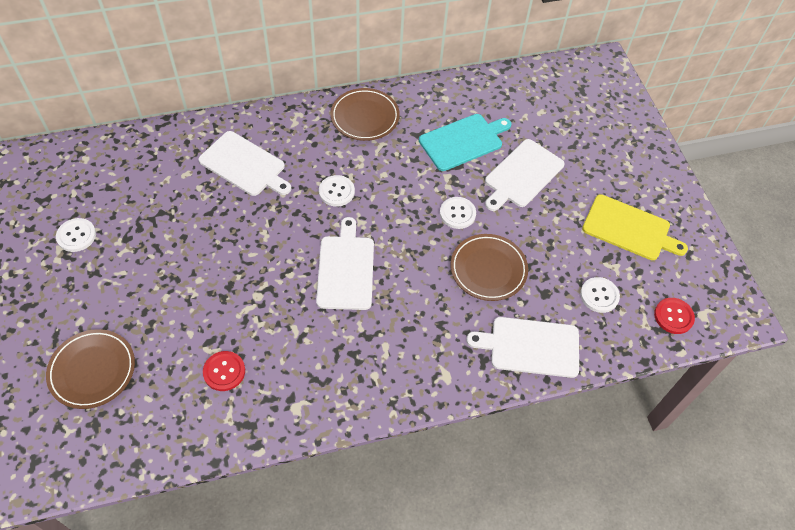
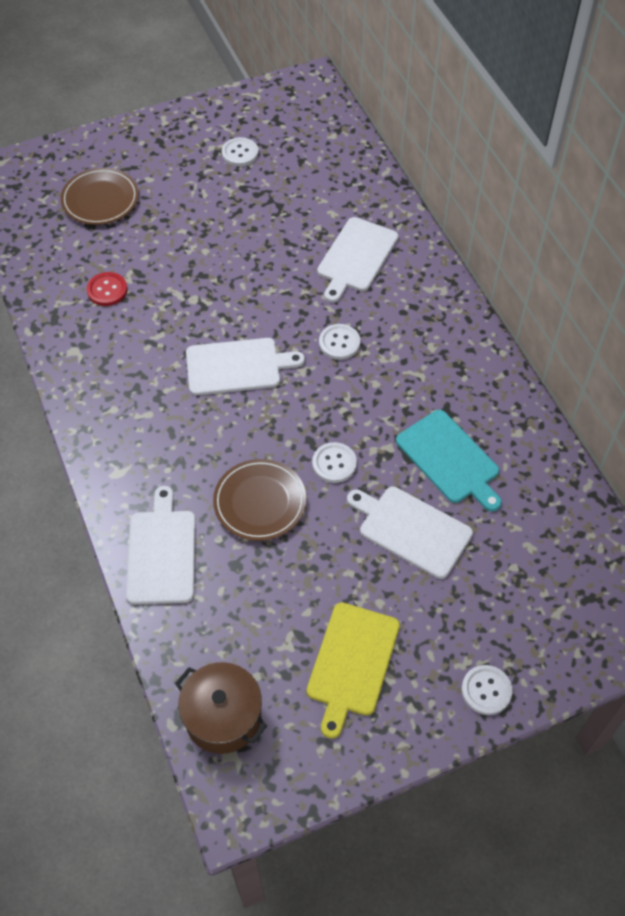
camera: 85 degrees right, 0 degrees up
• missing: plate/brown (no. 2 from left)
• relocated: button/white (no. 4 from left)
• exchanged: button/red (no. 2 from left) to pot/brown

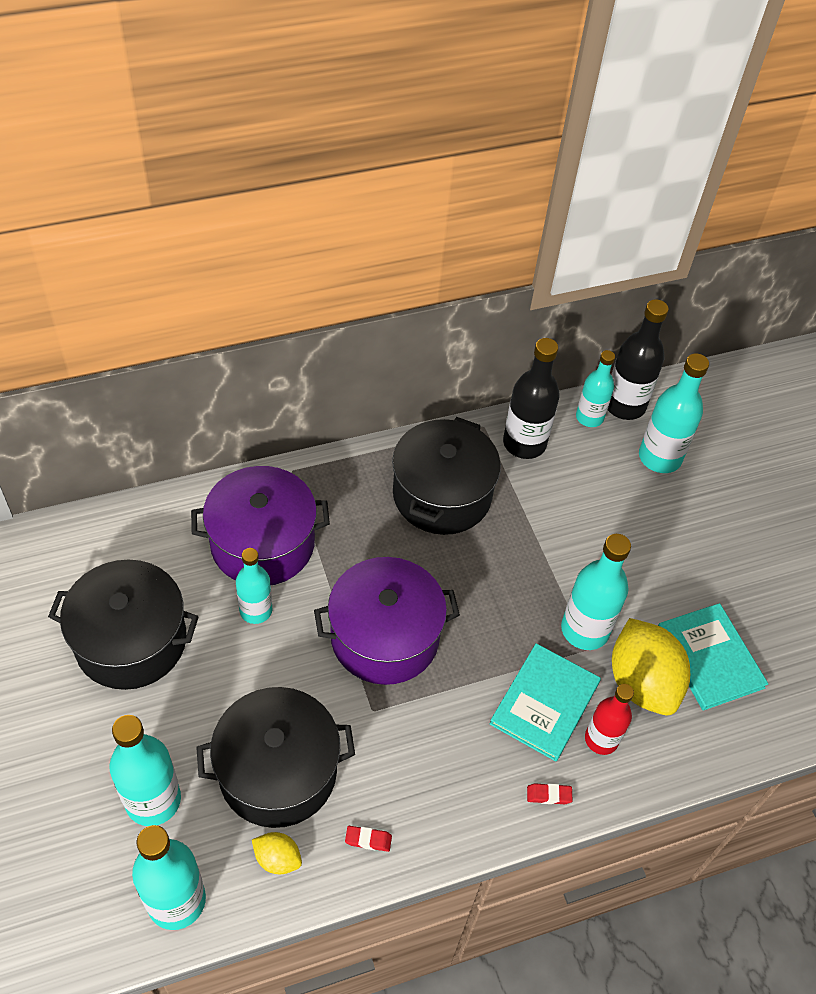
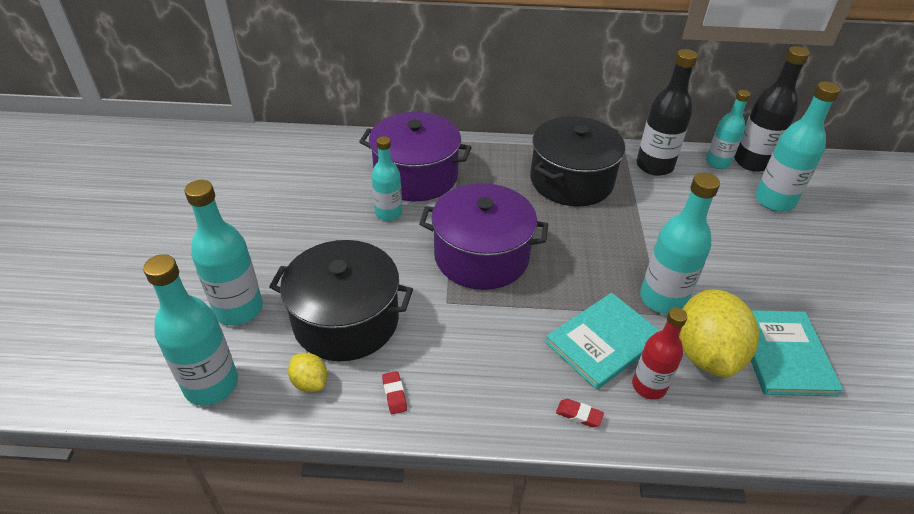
camera: 25 degrees right, 10 degrees down
• missing: pot/black (no. 1 from left)
• spun: eraser/red (no. 1 from left) 45 degrees clockwise

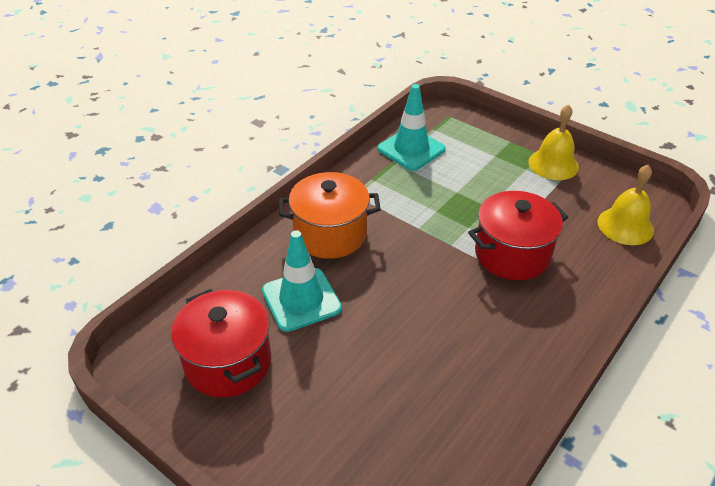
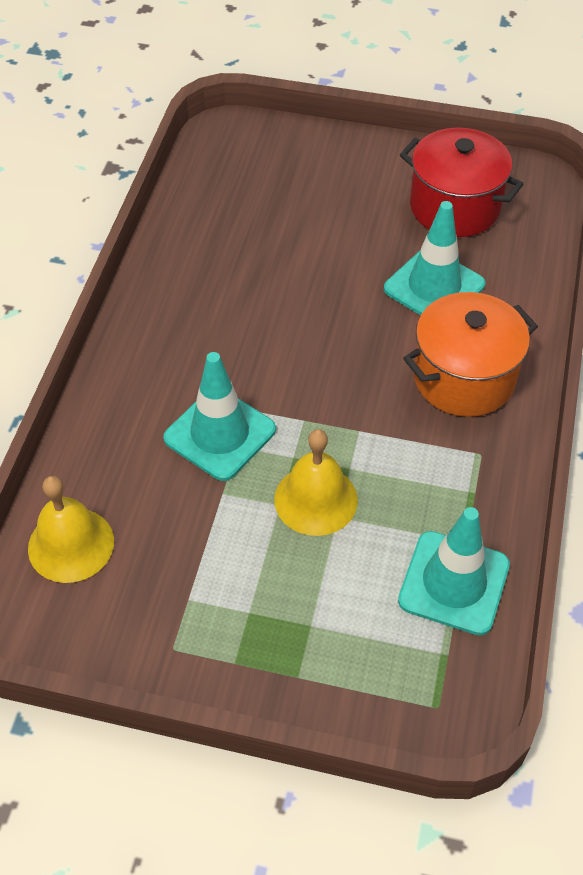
camera: 155 degrees right, 10 degrees up
• relocated: bell/yellow (no. 1 from left in the first image) to bell/yellow (no. 2 from left)
• exchanged: pot/red (no. 2 from left) to traffic cone/turquoise (no. 1 from left)

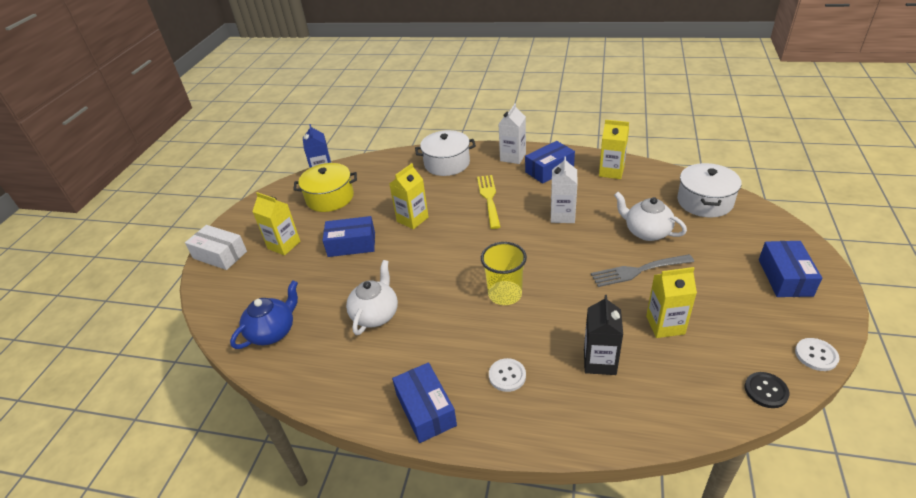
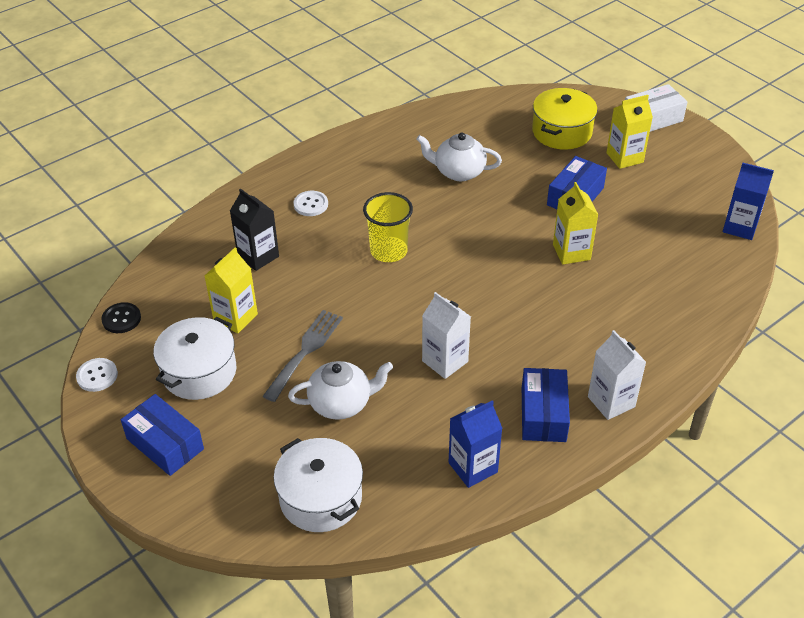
camera: 125 degrees right, 5 degrees up
• missing: teapot/blue
• missing: box/blue (no. 2 from left)
• missing: fork/yellow
• relocated: pot/yellow
• relocated: pot/white (no. 1 from left)
• colour: carton/yellow (no. 3 from left) to carton/blue (no. 1 from left)
• spun: teapot/white (no. 1 from left in the first image) 135 degrees clockwise

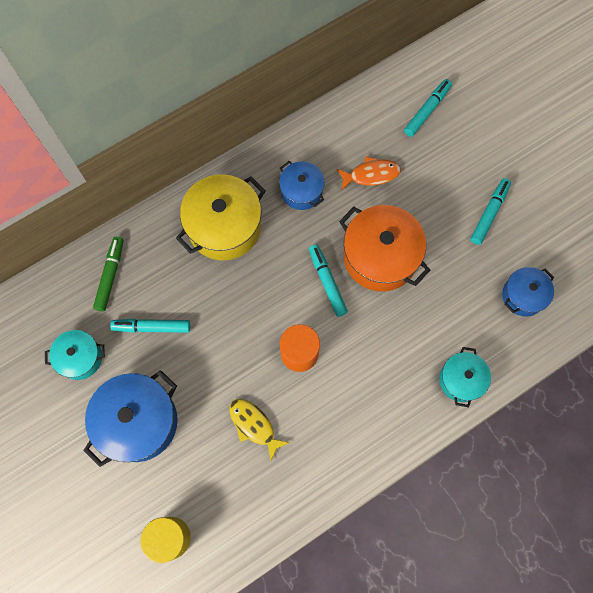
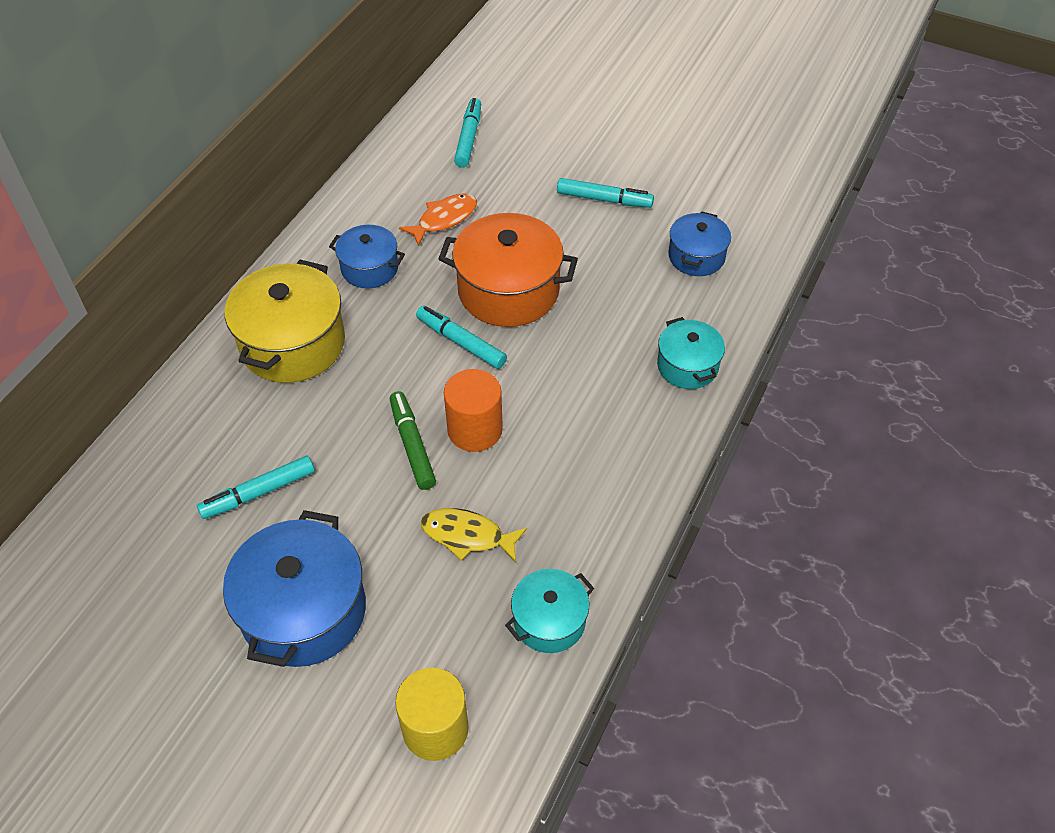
camera: 30 degrees left, 20 degrees down
• relocated: pot/turquoise (no. 1 from left)
• relocated: marker/green
• spun: marker/turquoise (no. 4 from left) 105 degrees clockwise

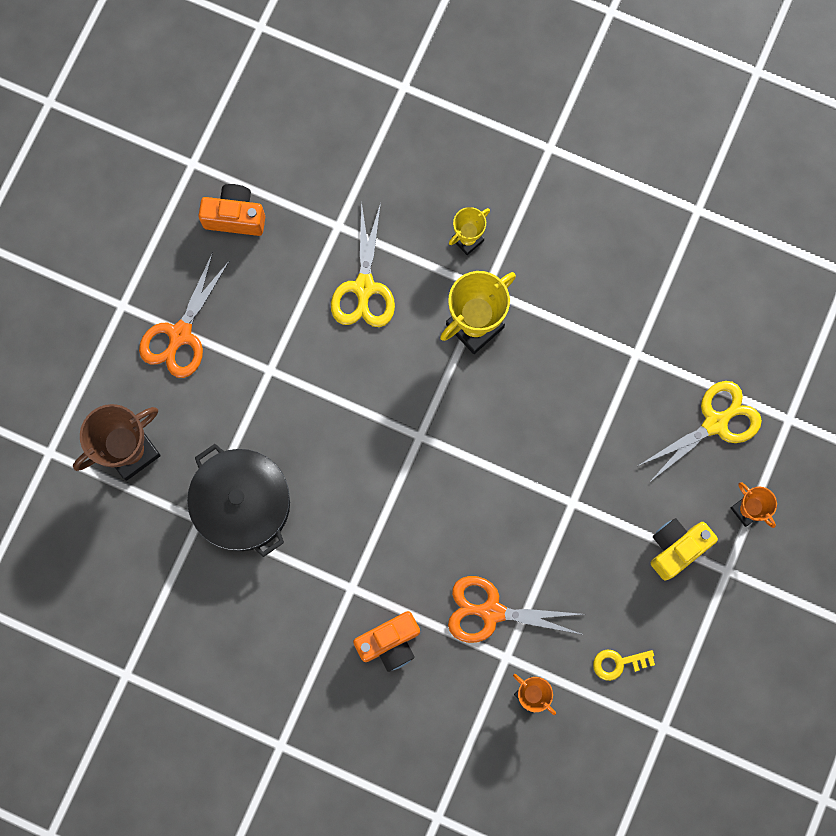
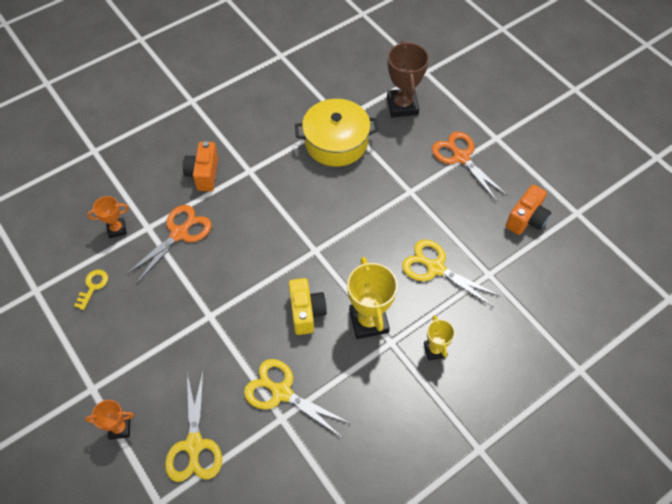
camera: 120 degrees right, 20 degrees down
• appeared: scissors/yellow (no. 2 from left)
• relocated: camera/yellow
• colour: pot/black to pot/yellow

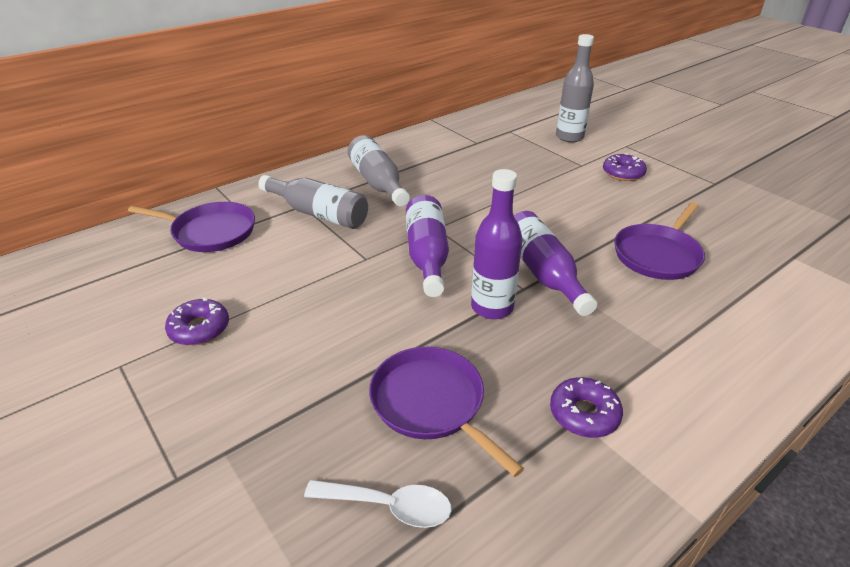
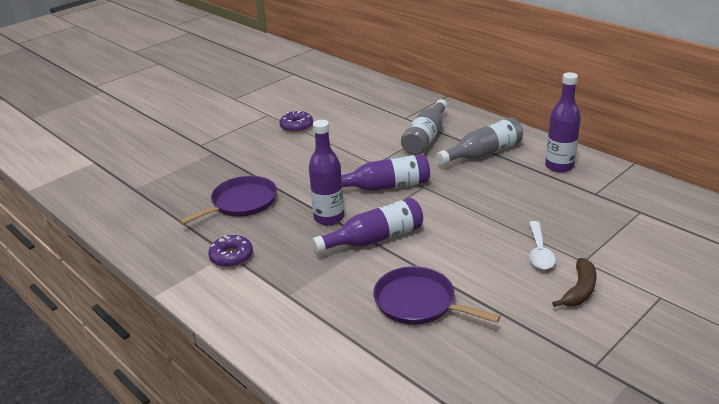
camera: 85 degrees right, 5 degrees down
• missing: pan/purple (no. 1 from left)
• missing: bottle/grey (no. 3 from left)
• appeared: bottle/purple (no. 4 from left)
• relocated: spoon/white
• exchanged: donut/purple (no. 3 from left) to banana/brown

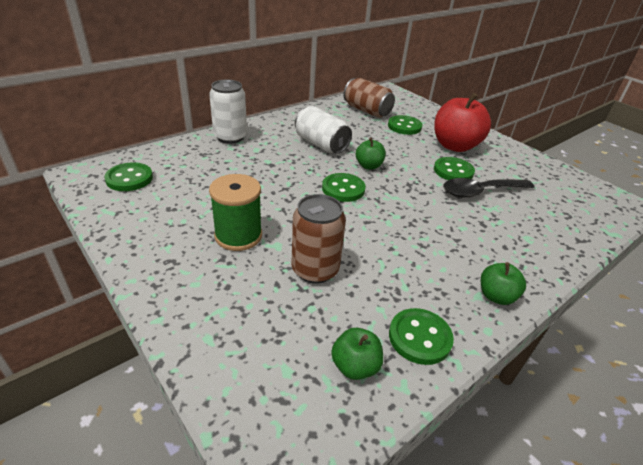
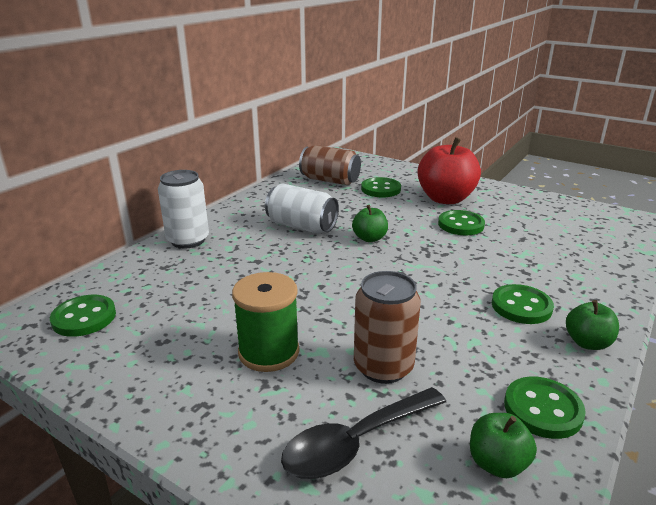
camera: 15 degrees left, 10 degrees down
• relocated: button/green (no. 2 from left in the first image) to button/green (no. 4 from left)
• relocated: spoon/black

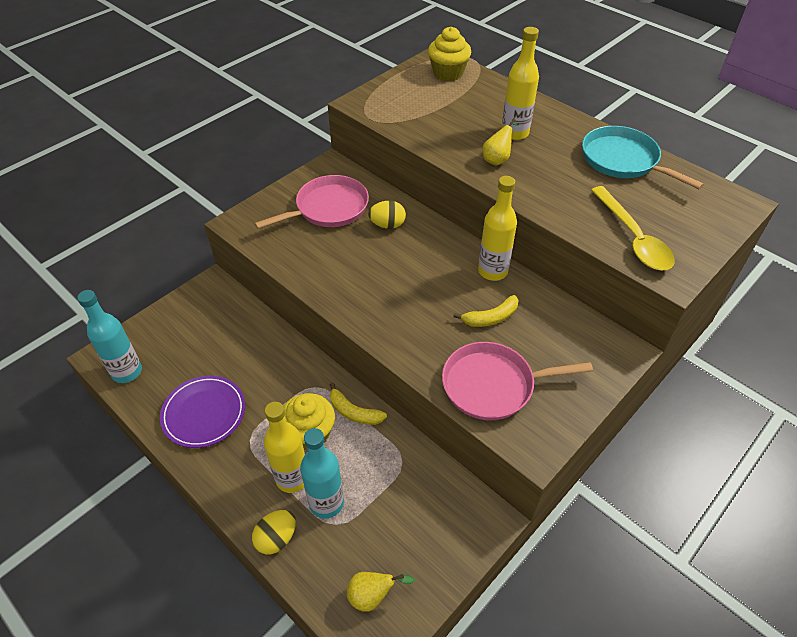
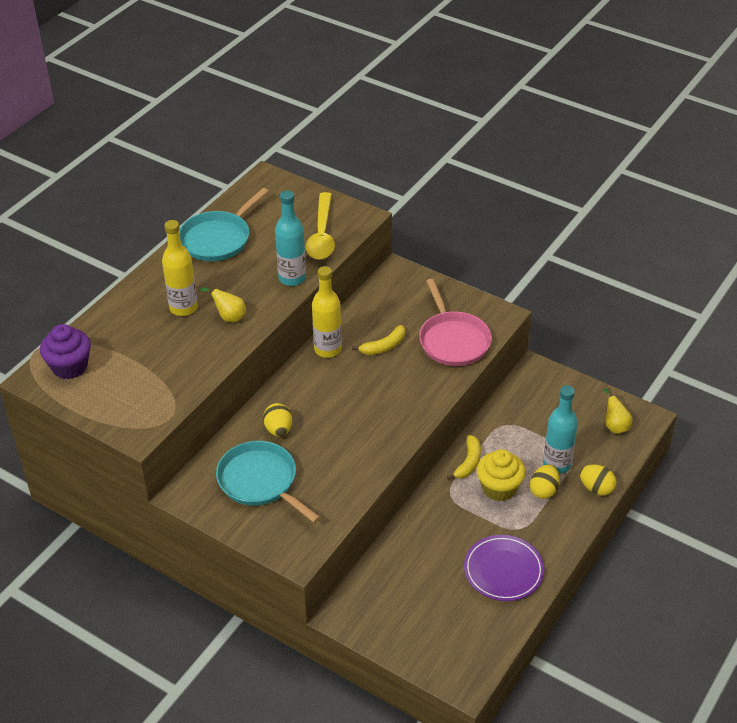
camera: 100 degrees left, 5 degrees down
• relocated: bottle/turquoise (no. 1 from left)
• exchanged: bottle/yellow (no. 1 from left) to egg/yellow (no. 2 from left)
• colour: pan/pink (no. 1 from left) to pan/turquoise (no. 2 from left)
• colour: cupcake/yellow (no. 2 from left) to cupcake/purple
• spun: banana/yellow (no. 2 from left in the first image) 90 degrees clockwise
• spun: spoon/yellow 120 degrees clockwise

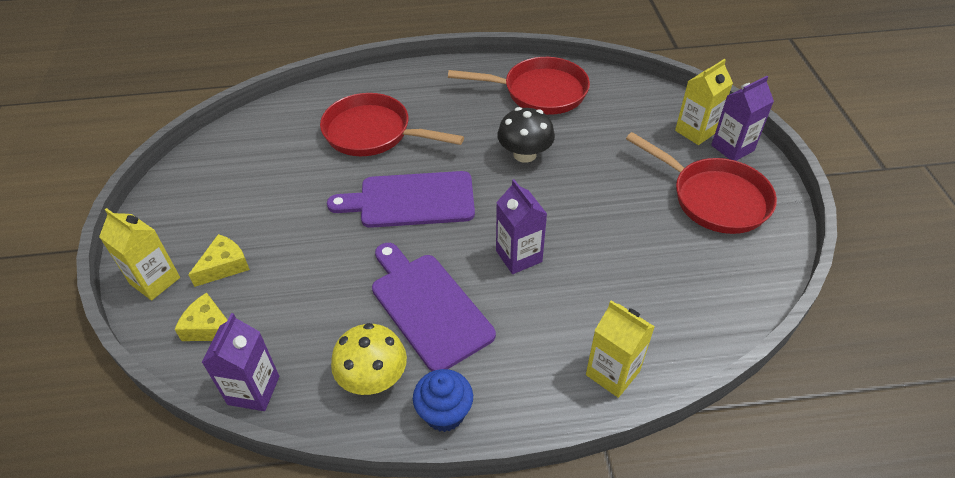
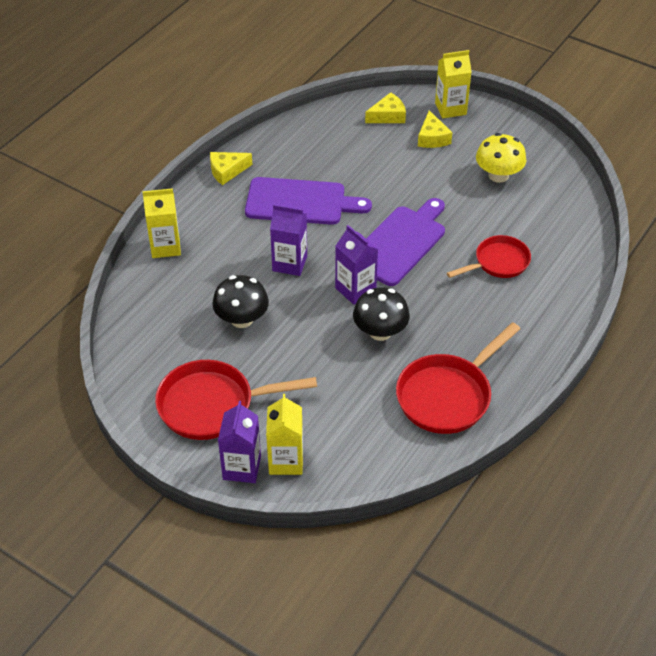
camera: 130 degrees right, 0 degrees up
• appeared: mushroom/black (no. 1 from left)
• relocated: carton/purple (no. 1 from left in the first image) to carton/purple (no. 3 from left)
• relocated: mushroom/yellow
• exchanged: cupcake/blue to cheese/yellow (no. 1 from left)
• size: pan/red (no. 1 from left in the first image) x0.64

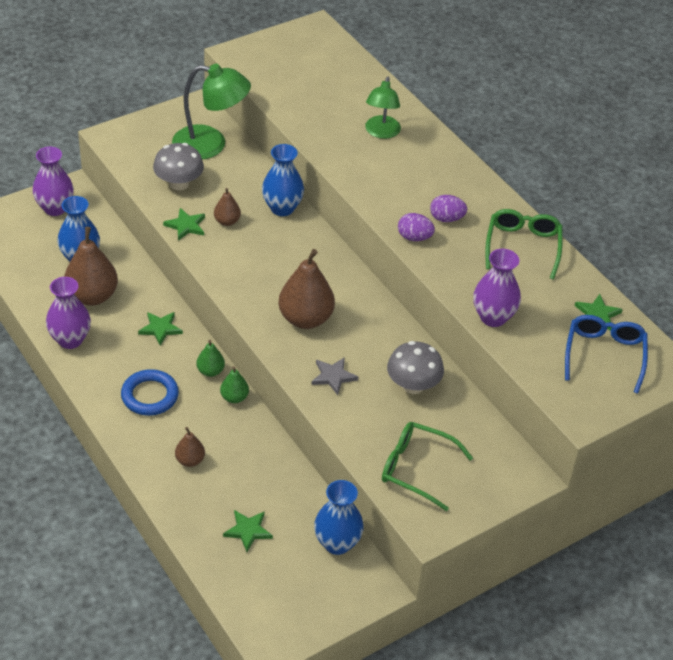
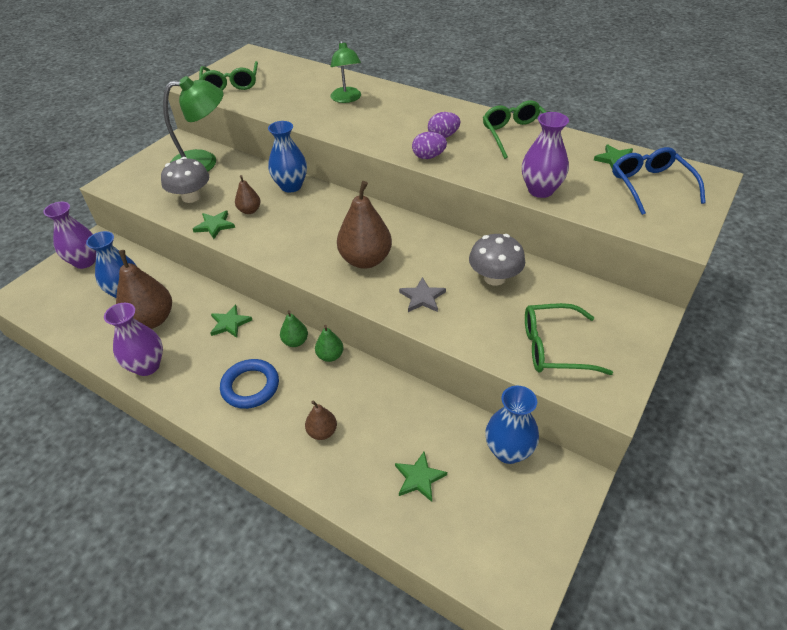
camera: 20 degrees left, 0 degrees up
• appeared: glasses/green (no. 1 from left)

